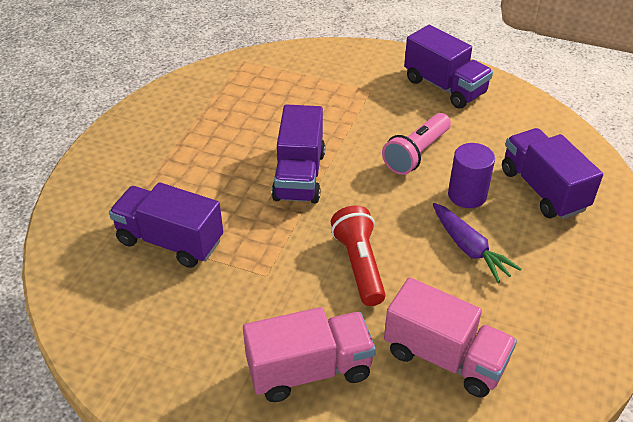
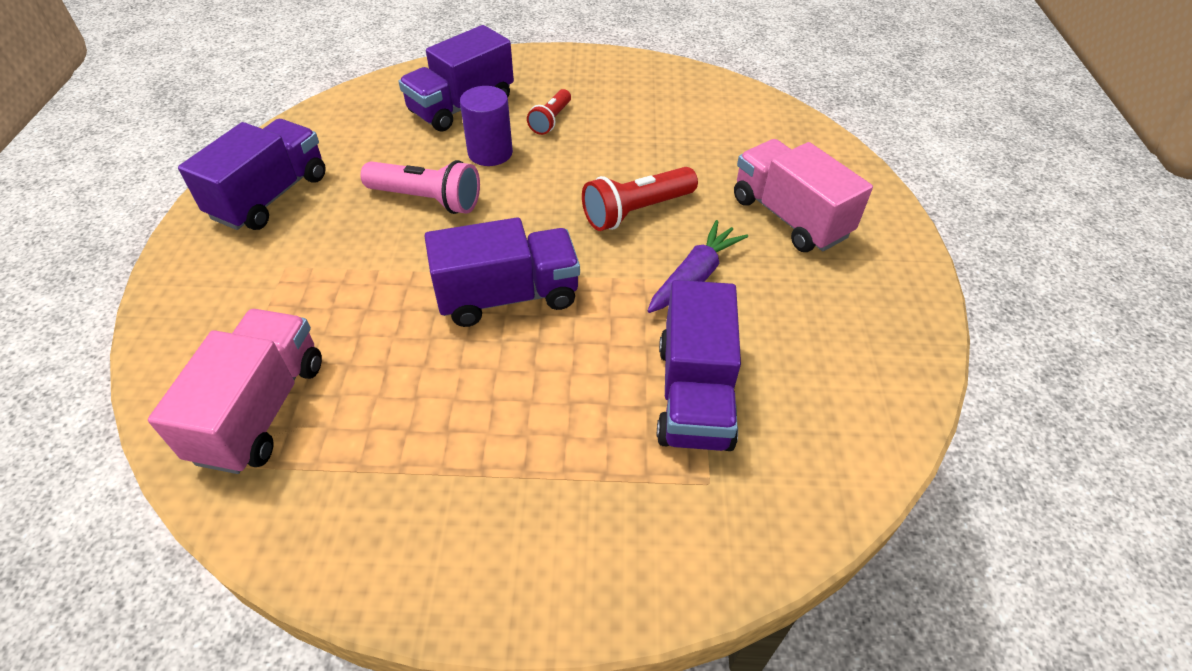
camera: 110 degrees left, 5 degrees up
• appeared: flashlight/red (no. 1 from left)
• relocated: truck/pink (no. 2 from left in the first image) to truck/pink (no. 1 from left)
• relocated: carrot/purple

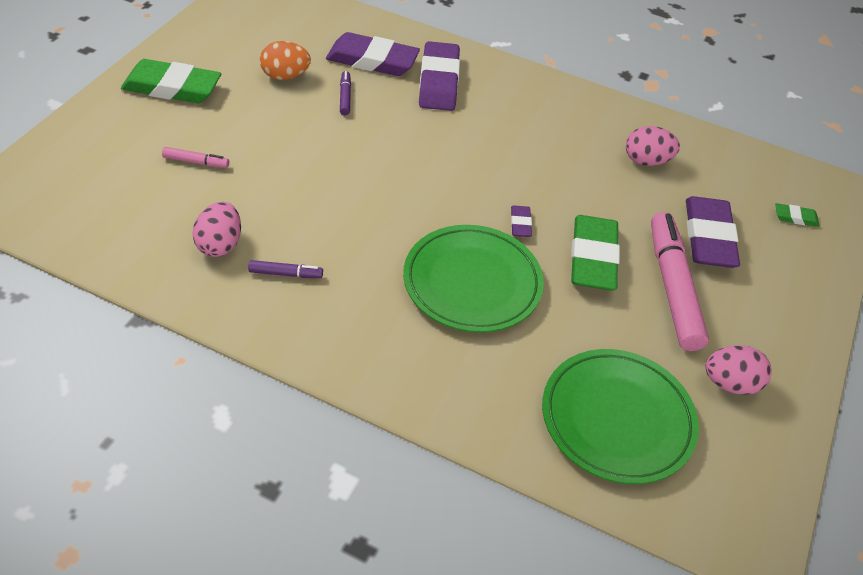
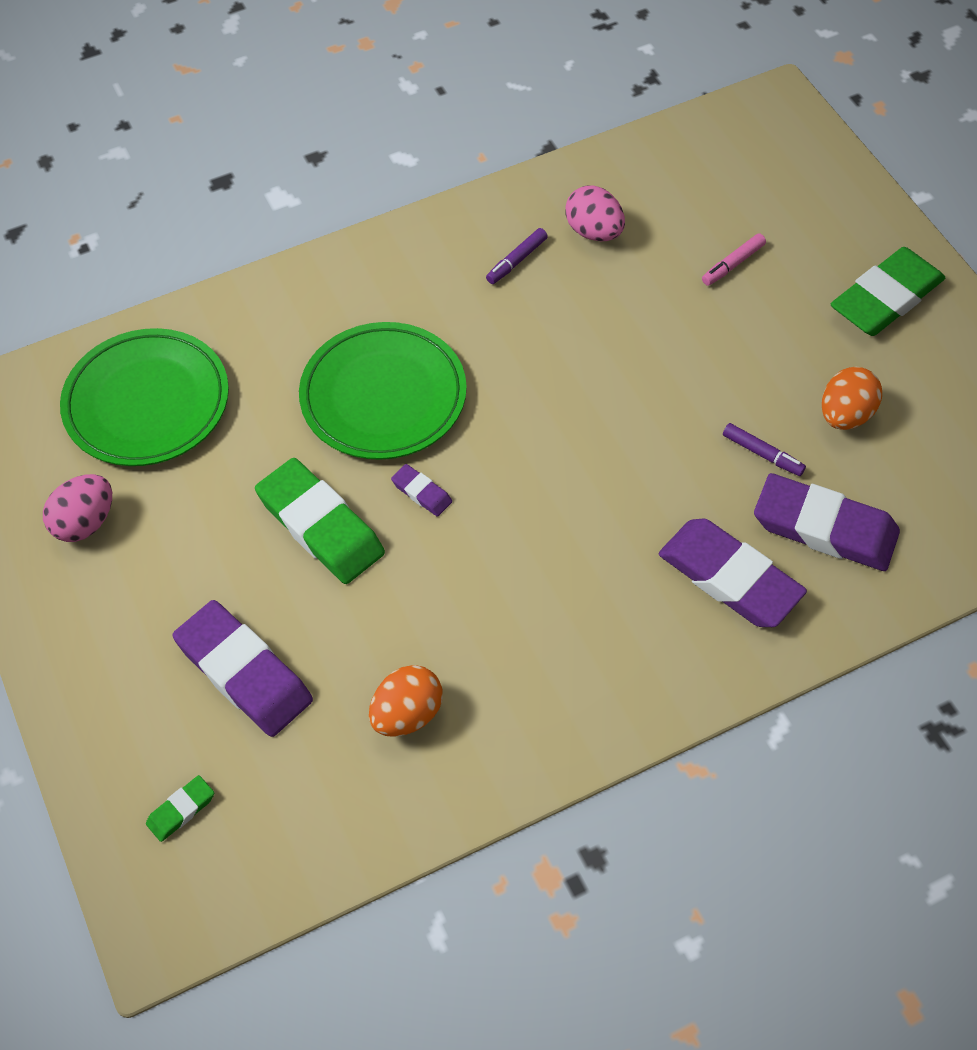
camera: 135 degrees right, 10 degrees up
• missing: marker/pink (no. 2 from left)
• colour: egg/pink (no. 2 from left) to egg/orange (no. 1 from left)
• spun: eraser/purple (no. 1 from left in the first image) 60 degrees clockwise

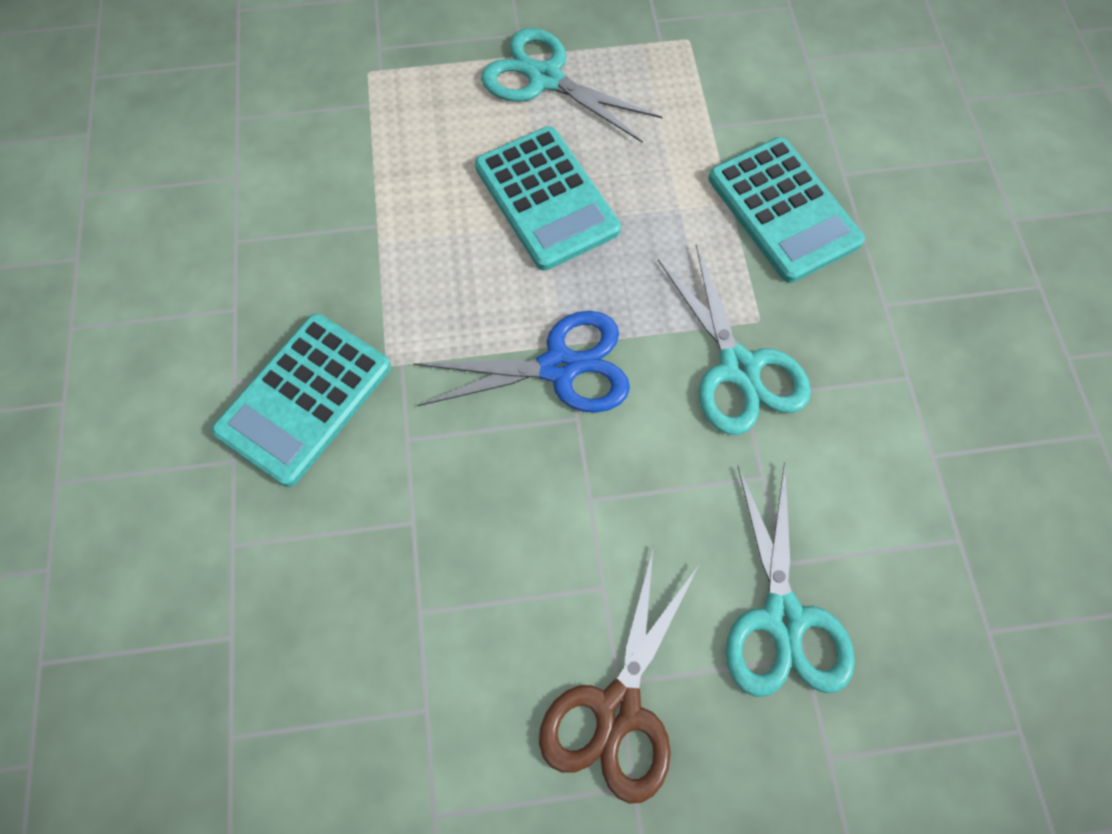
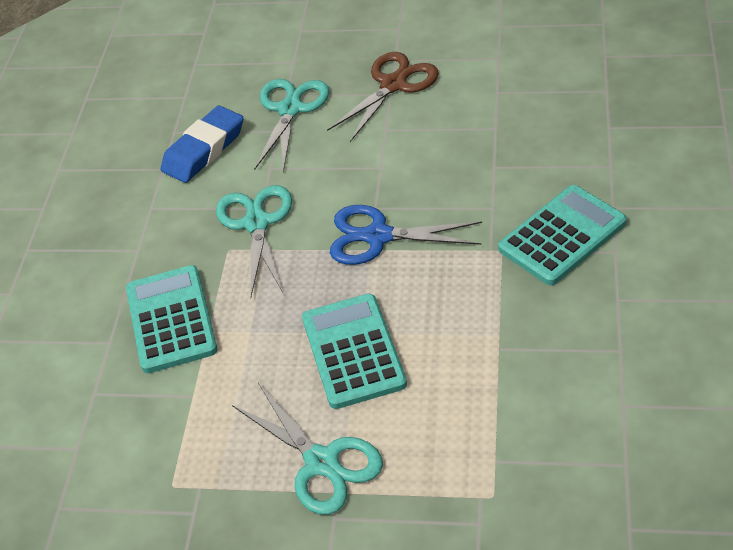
camera: 160 degrees left, 20 degrees down
• appeared: eraser/blue

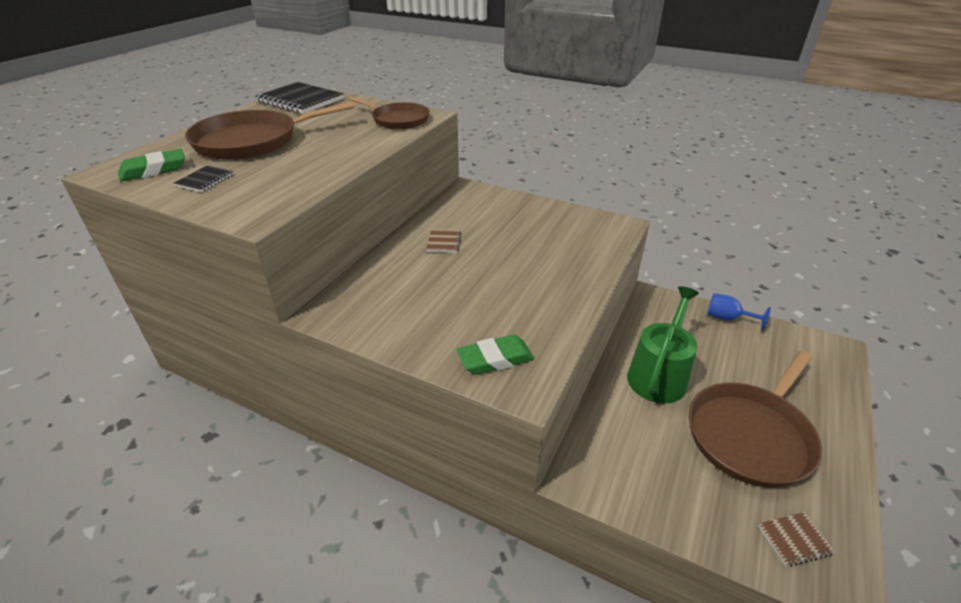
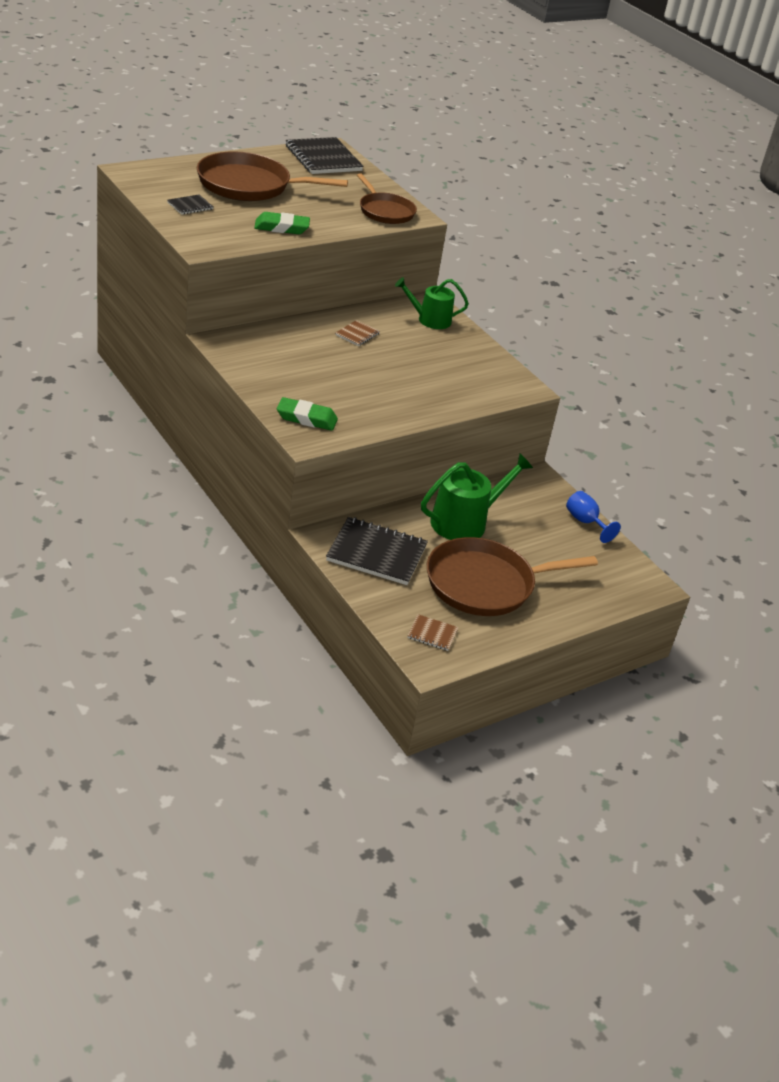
camera: 25 degrees right, 0 degrees up
• appeared: notebook/black (no. 3 from left)
• appeared: watering can/green (no. 1 from left)
• relocated: eraser/green (no. 1 from left)

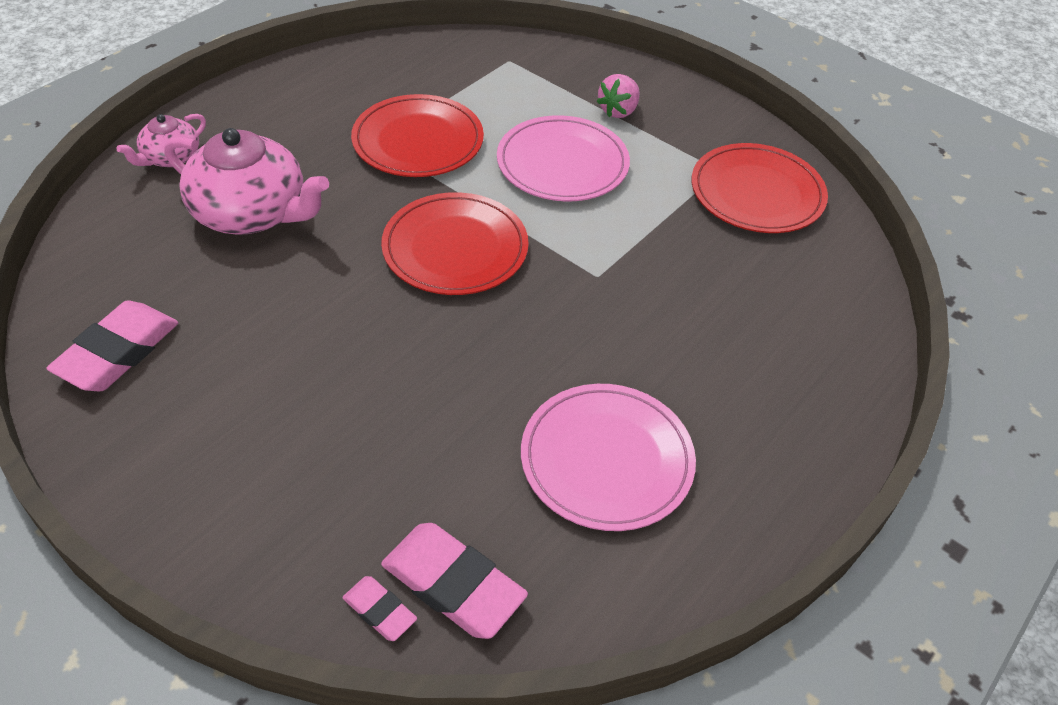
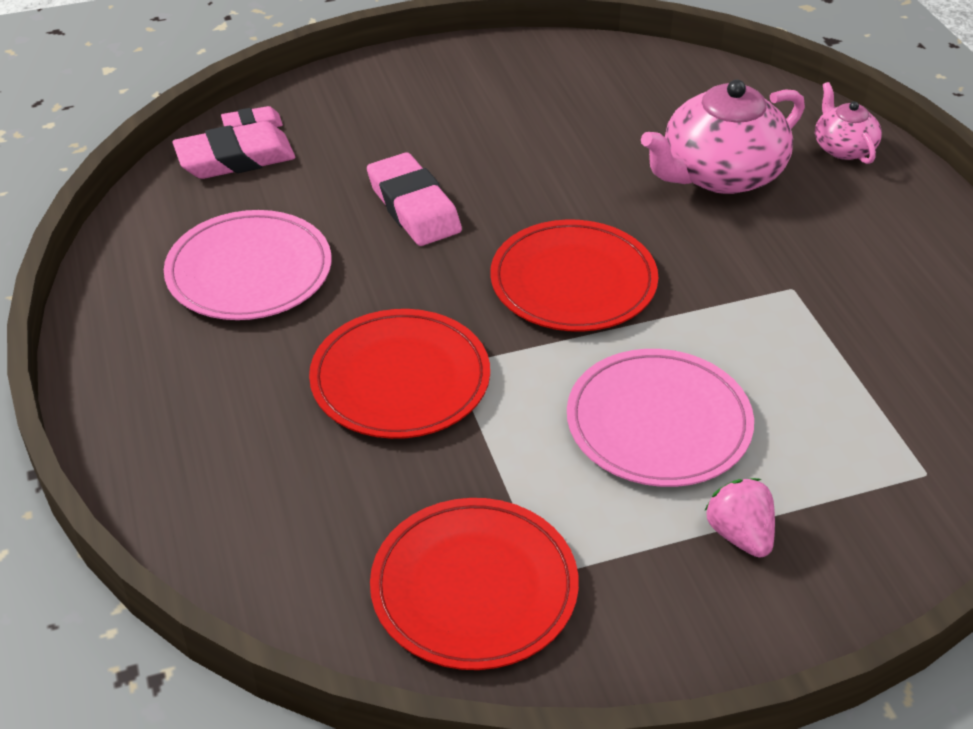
camera: 125 degrees right, 5 degrees down
• relocated: eraser/pink (no. 1 from left in the first image) to eraser/pink (no. 3 from left)
• relocated: plate/red (no. 1 from left)

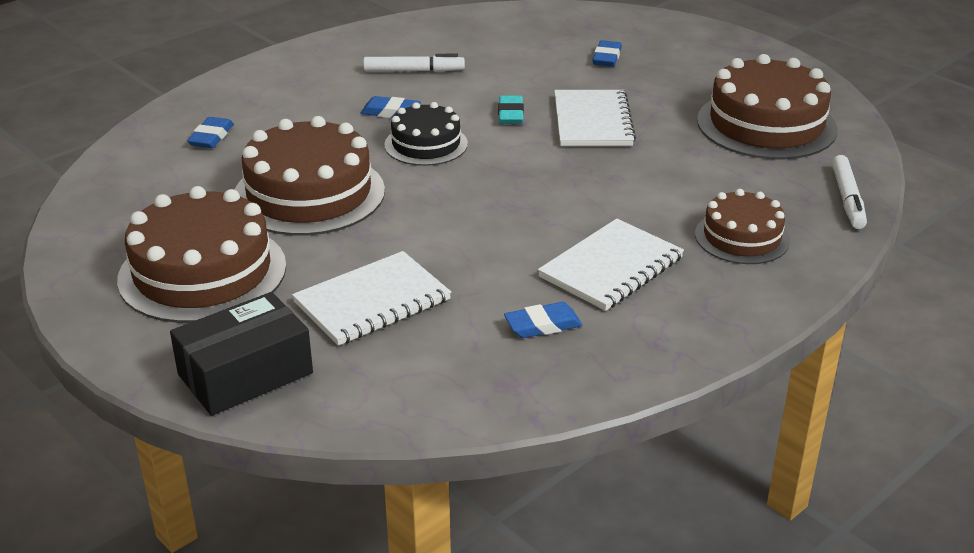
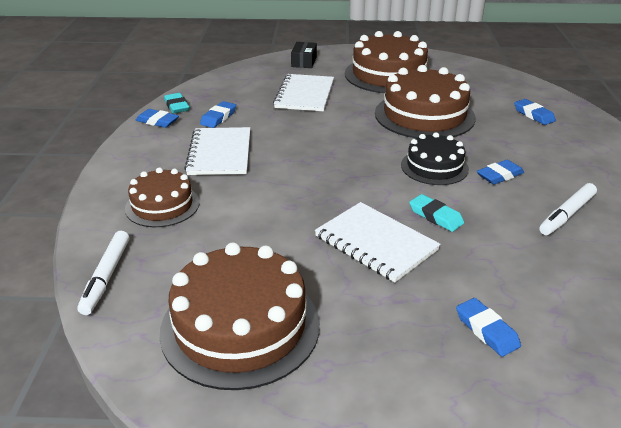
camera: 135 degrees right, 0 degrees up
• appeared: eraser/blue (no. 1 from left)
• appeared: eraser/turquoise (no. 1 from left)
• spun: marker/white (no. 2 from left in the first image) 135 degrees counterclockwise
• size: box/black x0.59

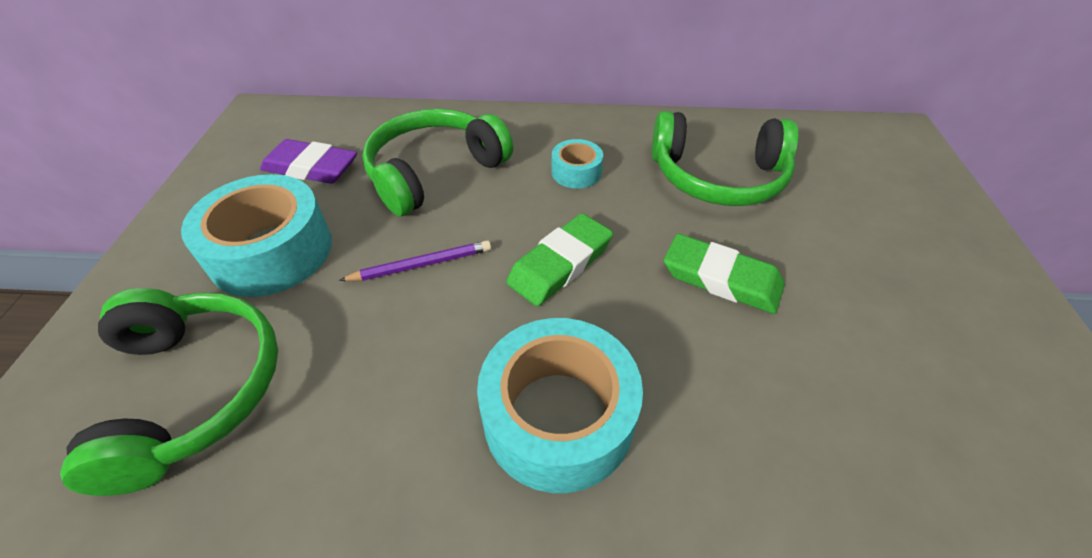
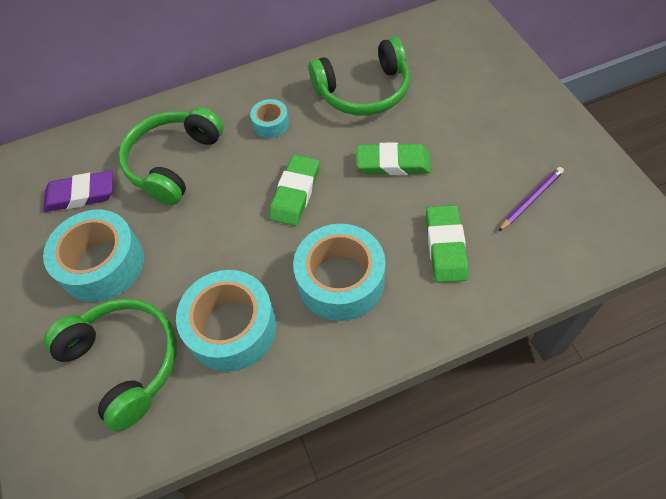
camera: 20 degrees left, 10 degrees up
• appeared: tape/turquoise (no. 2 from left)
• appeared: eraser/green (no. 3 from left)
• relocated: pencil/purple

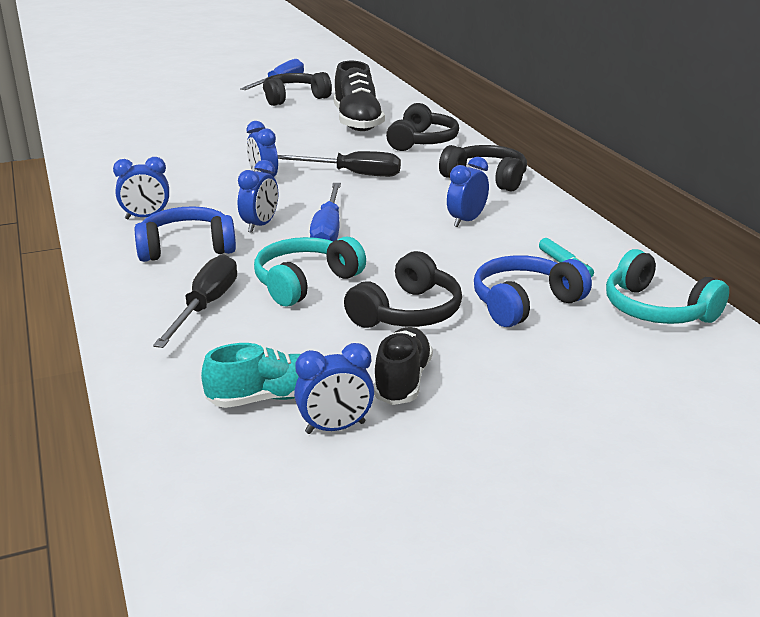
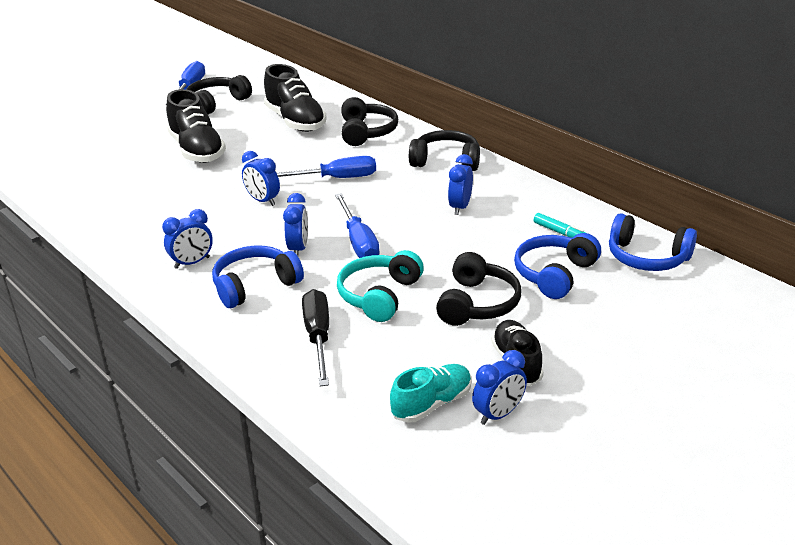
camera: 20 degrees left, 5 degrees up
• appeared: shoe/black (no. 1 from left)
• colour: screwdriver/black (no. 2 from left) to screwdriver/blue (no. 2 from left)
• colour: headphones/turquoise (no. 2 from left) to headphones/blue (no. 3 from left)

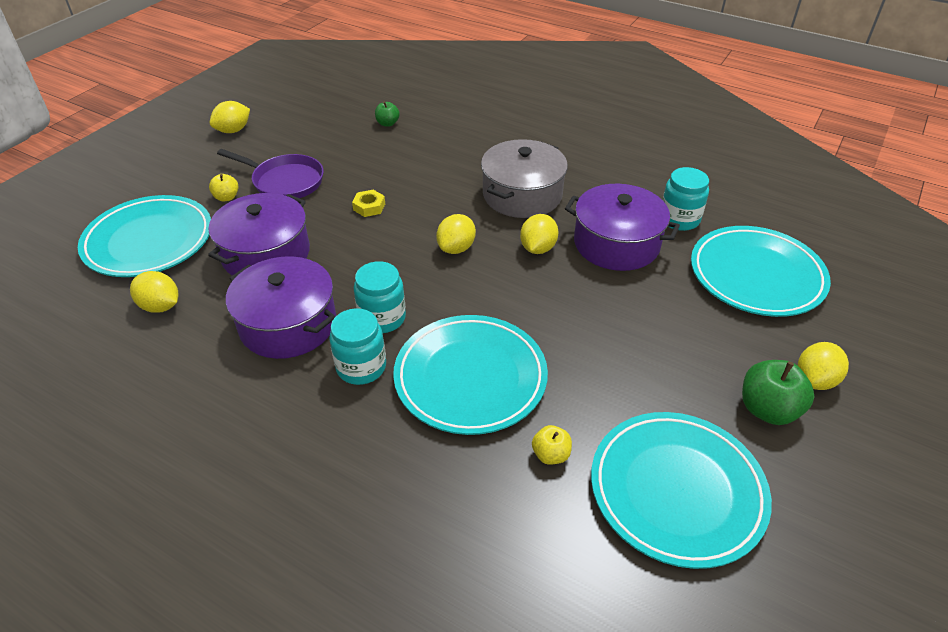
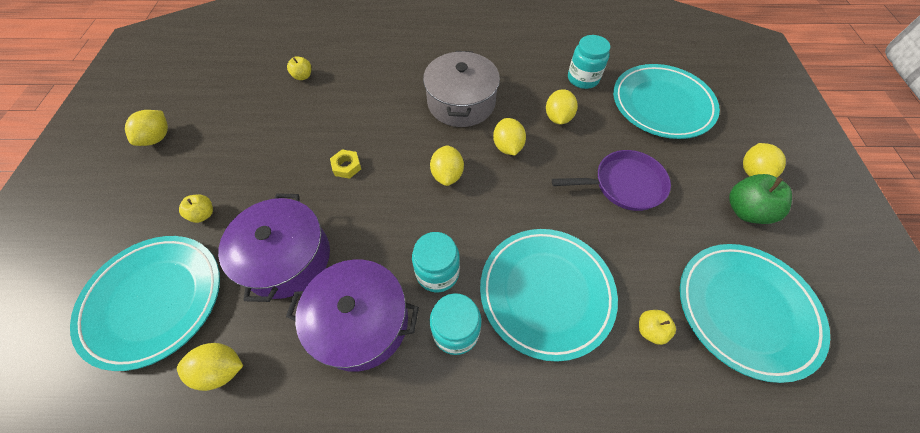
camera: 30 degrees left, 15 degrees up
• relocated: pan/purple
• exchanged: pot/purple (no. 3 from left) to lemon/yellow (no. 5 from left)
• colour: apple/green (no. 1 from left) to apple/yellow (no. 2 from left)

